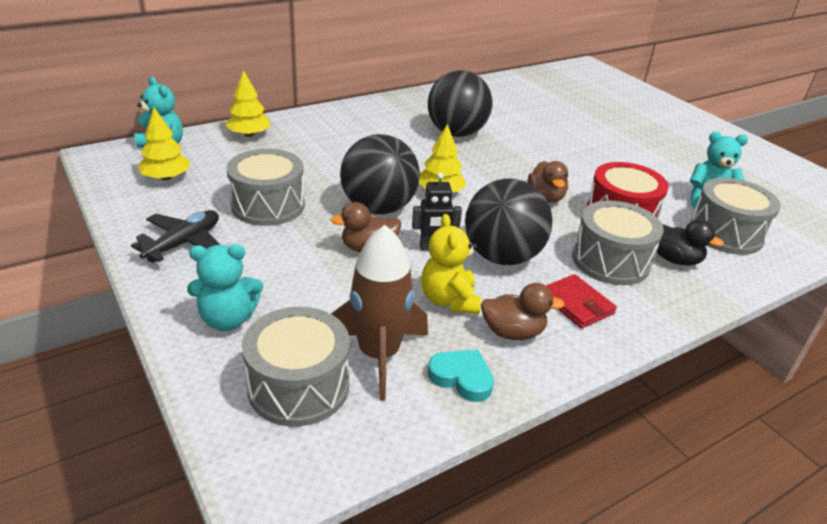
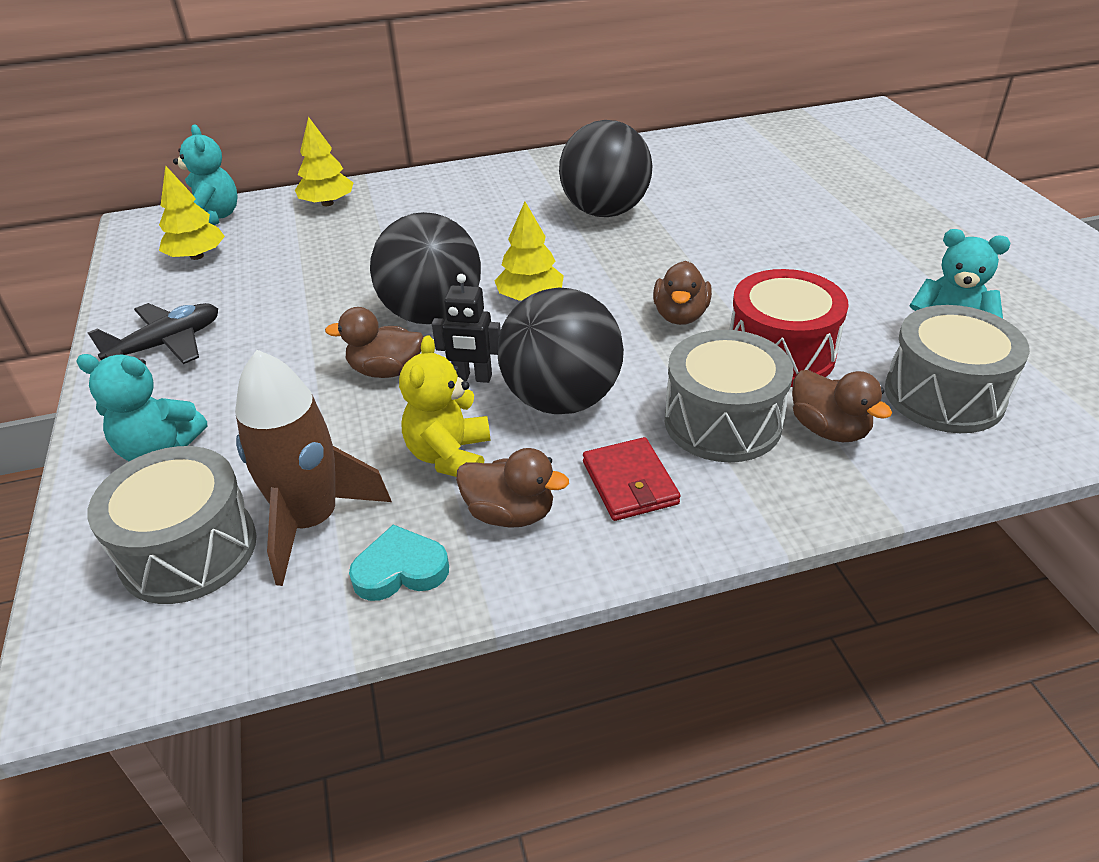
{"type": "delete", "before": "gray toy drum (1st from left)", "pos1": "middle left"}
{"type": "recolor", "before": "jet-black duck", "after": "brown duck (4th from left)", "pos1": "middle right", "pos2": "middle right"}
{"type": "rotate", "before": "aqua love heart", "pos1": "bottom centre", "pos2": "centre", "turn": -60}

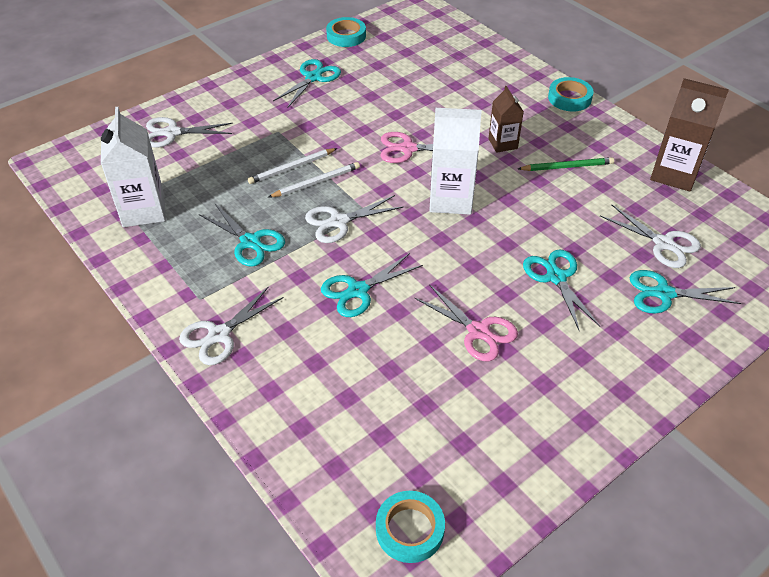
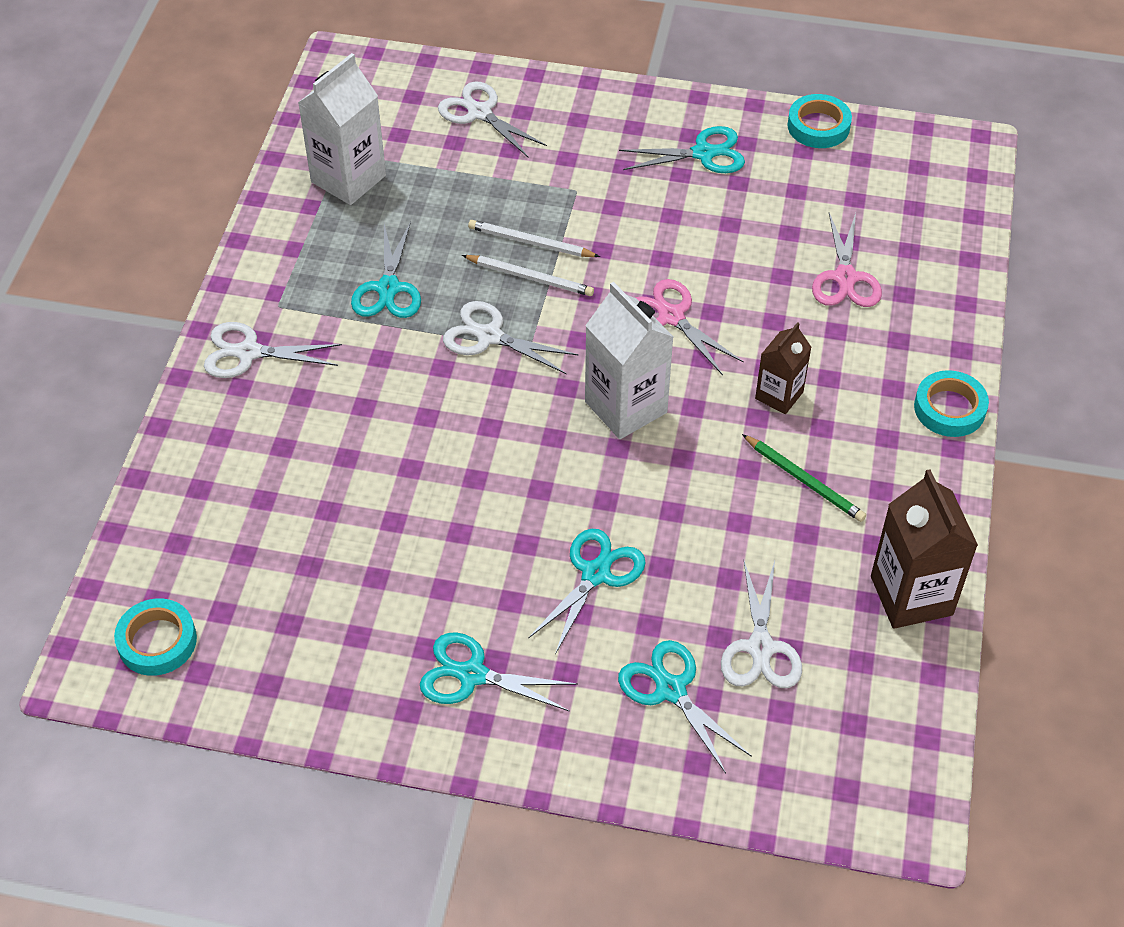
{"type": "move", "before": "aqua scissors (3rd from left in the first image)", "after": "aqua scissors (2nd from left)", "pos1": "centre", "pos2": "bottom centre"}
{"type": "move", "before": "pink scissors (2nd from left)", "pos1": "centre", "pos2": "top right"}

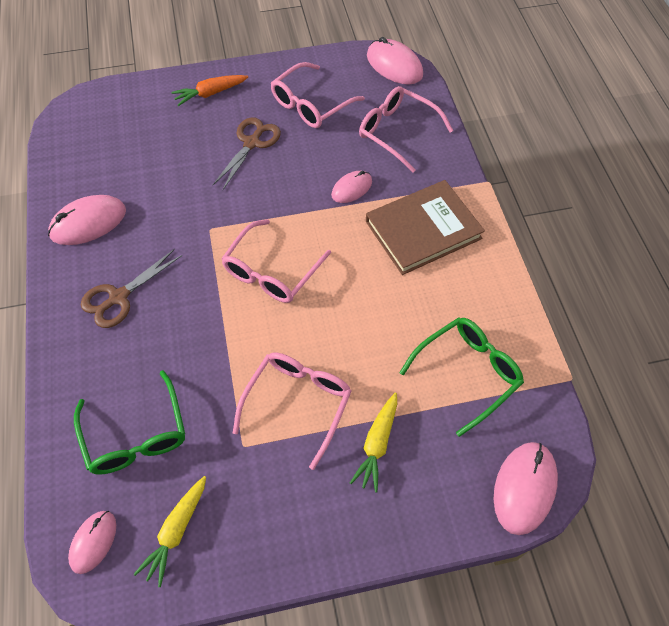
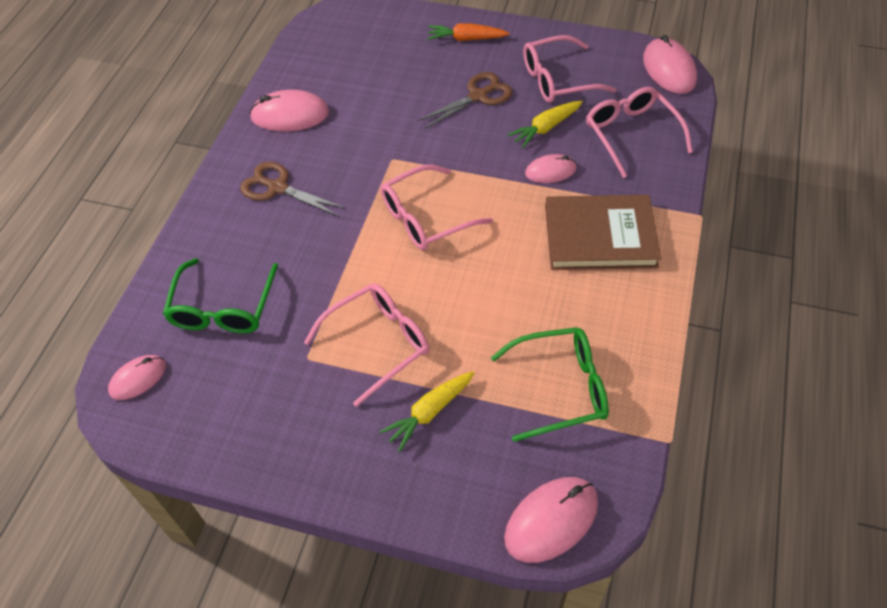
{"type": "move", "before": "yellow carrot (1st from left in the first image)", "after": "yellow carrot (2nd from left)", "pos1": "bottom left", "pos2": "top centre"}
{"type": "rotate", "before": "brown scissors (1st from left)", "pos1": "middle left", "pos2": "top left", "turn": 45}

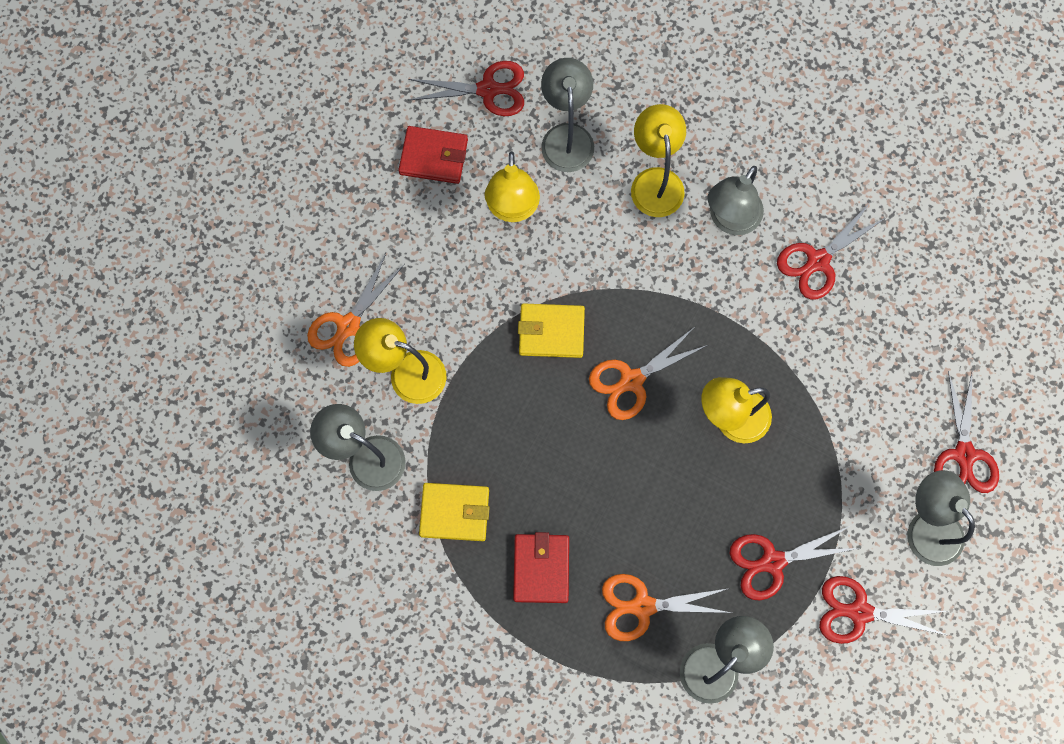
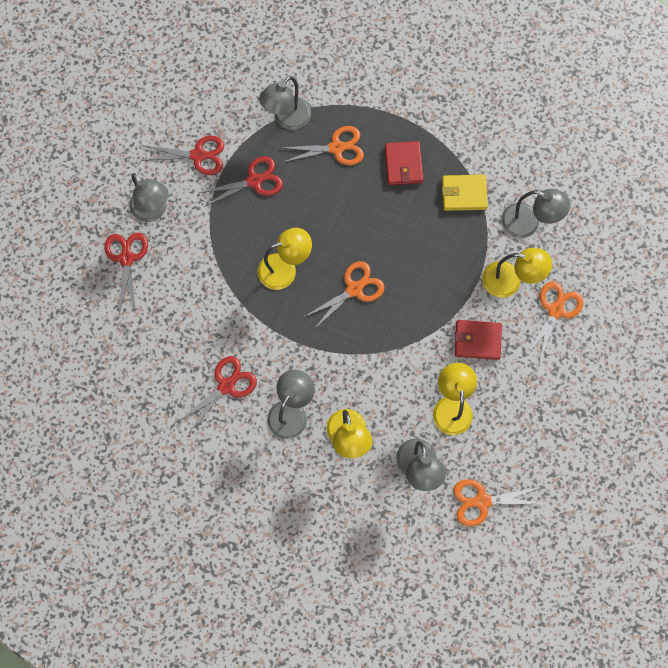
{"type": "delete", "before": "yellow card wallet (2nd from left)", "pos1": "centre"}
{"type": "move", "before": "crimson card wallet (1st from left in the first image)", "after": "crimson card wallet (2nd from left)", "pos1": "top centre", "pos2": "middle right"}
{"type": "recolor", "before": "crimson scissors (1st from left)", "after": "orange-coloured scissors (3rd from left)", "pos1": "top centre", "pos2": "bottom right"}

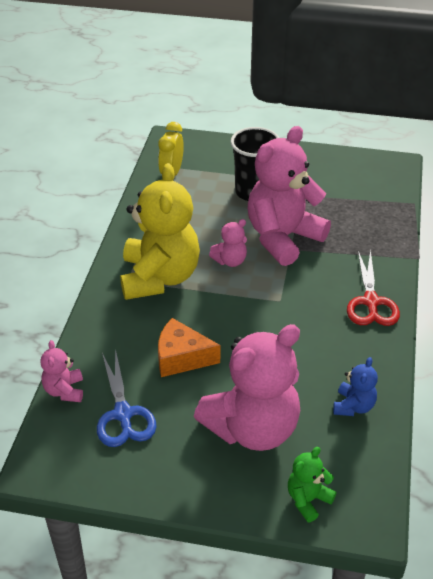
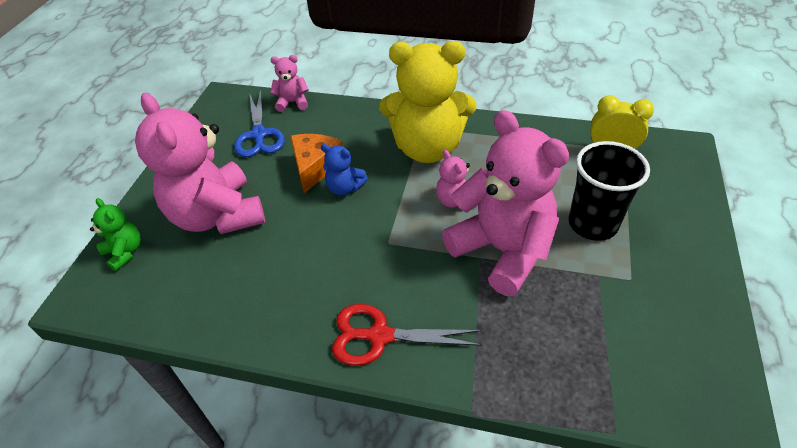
{"type": "move", "before": "cobalt teddy", "pos1": "bottom right", "pos2": "centre"}
{"type": "rotate", "before": "cobalt scissors", "pos1": "bottom left", "pos2": "top left", "turn": -90}

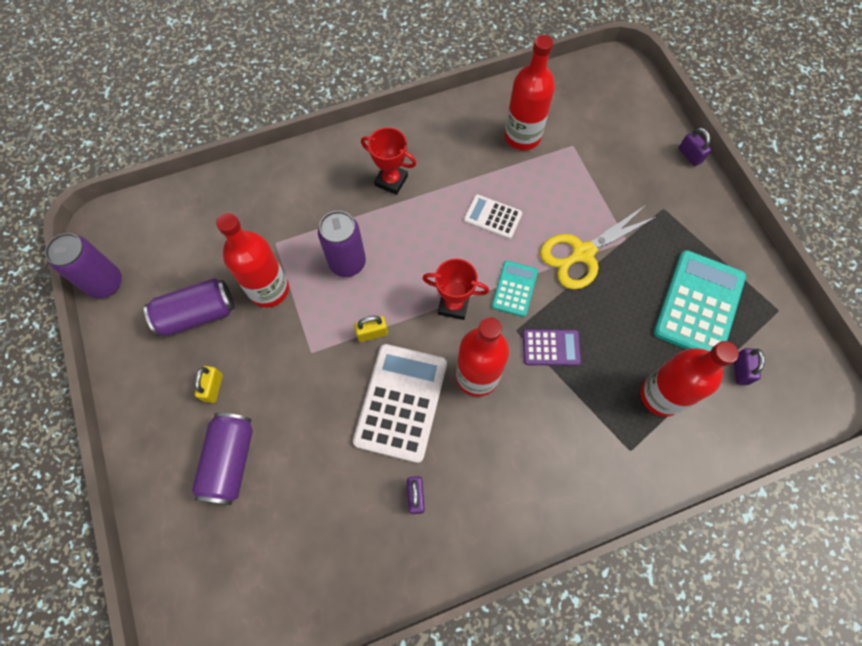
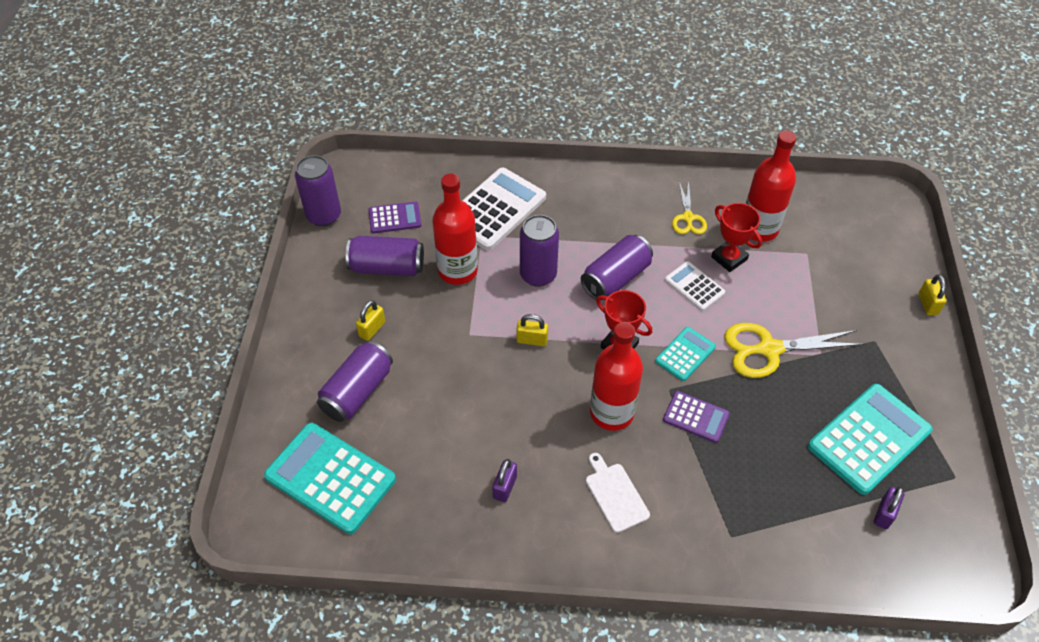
{"type": "delete", "before": "crimson bottle (4th from left)", "pos1": "middle right"}
{"type": "insert", "after": "aqua adding machine (1st from left)", "pos2": "bottom left"}
{"type": "insert", "after": "purple adding machine (1st from left)", "pos2": "centre"}
{"type": "insert", "after": "purple can (5th from left)", "pos2": "centre"}
{"type": "insert", "after": "white cutting board", "pos2": "bottom centre"}
{"type": "insert", "after": "yellow scissors (1st from left)", "pos2": "top centre"}
{"type": "move", "before": "white adding machine (1st from left)", "pos1": "centre", "pos2": "top centre"}
{"type": "move", "before": "crimson prize cup (1st from left in the first image)", "after": "crimson prize cup (2nd from left)", "pos1": "top centre", "pos2": "middle right"}
{"type": "recolor", "before": "purple small lock (2nd from left)", "after": "yellow small lock (3rd from left)", "pos1": "top right", "pos2": "middle right"}

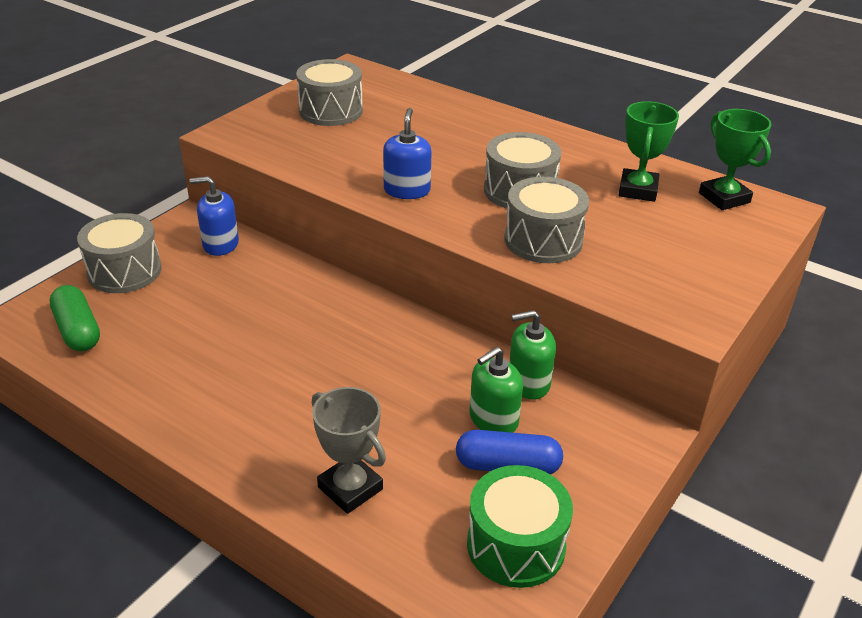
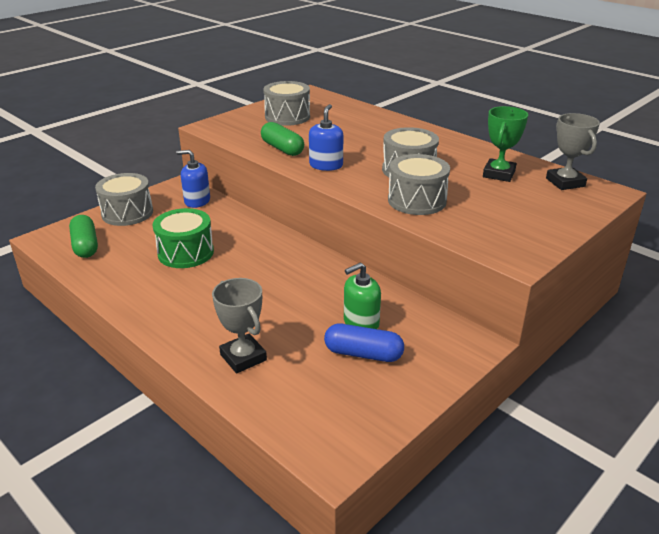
{"type": "delete", "before": "green pump bottle (2nd from left)", "pos1": "centre"}
{"type": "insert", "after": "green pill shape (2nd from left)", "pos2": "top centre"}
{"type": "move", "before": "green toy drum", "pos1": "bottom centre", "pos2": "middle left"}
{"type": "recolor", "before": "green prize cup (2nd from left)", "after": "gray prize cup (2nd from left)", "pos1": "top right", "pos2": "top right"}

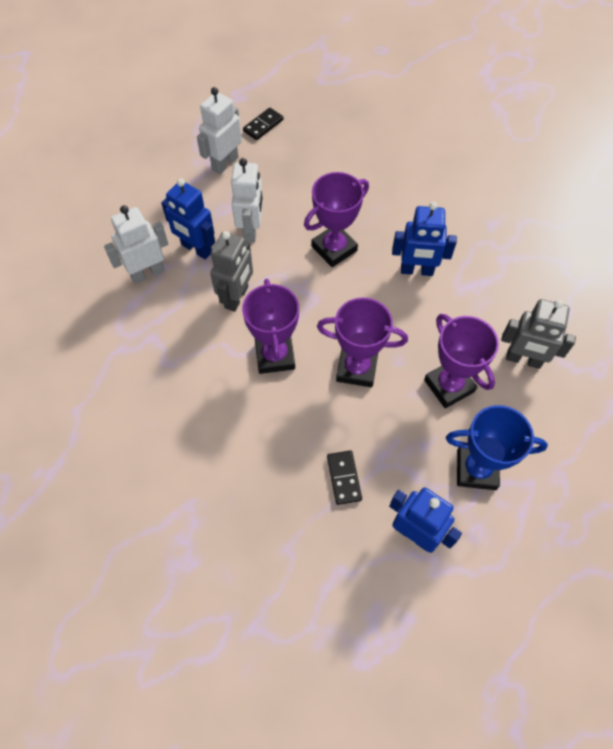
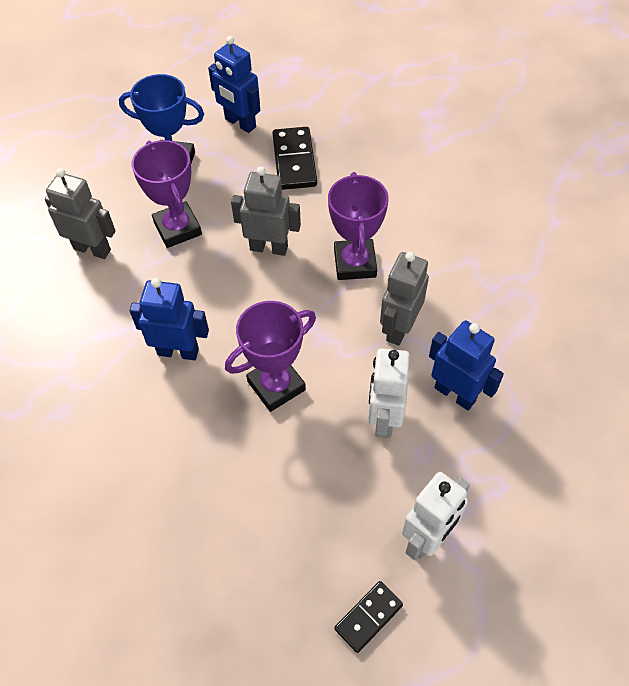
{"type": "delete", "before": "white robot (1st from left)", "pos1": "top left"}
{"type": "replace", "before": "purple prize cup (3rd from left)", "after": "gray robot (2nd from left)", "pos1": "centre", "pos2": "top centre"}
{"type": "resize", "before": "jet-black domino tile (2nd from left in the first image)", "pos1": "centre", "pos2": "top centre", "scale": 1.62}

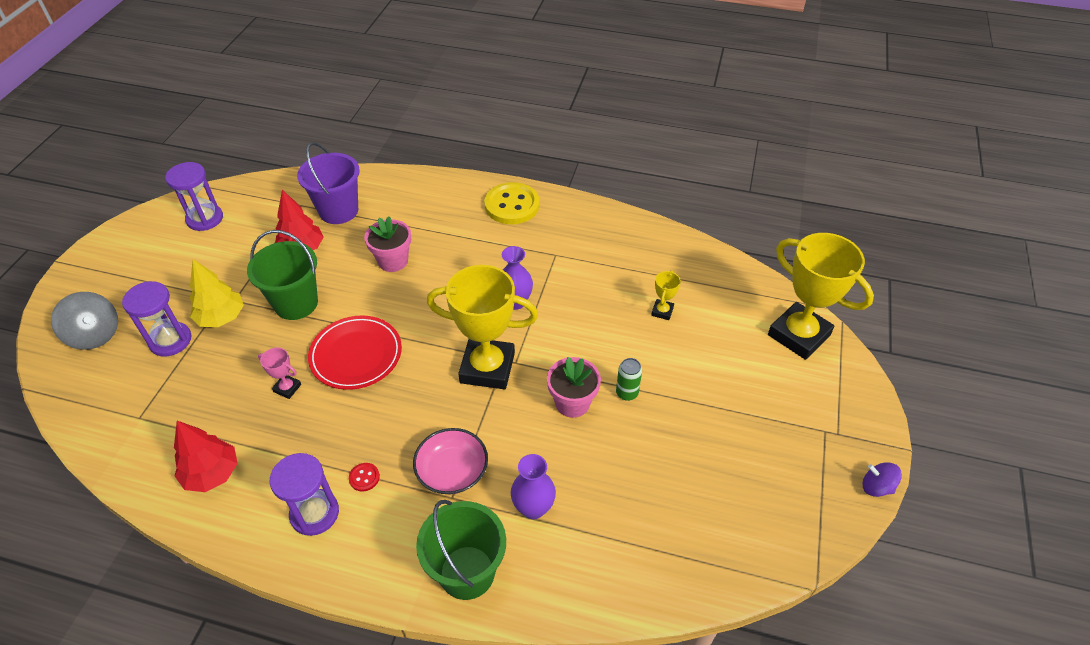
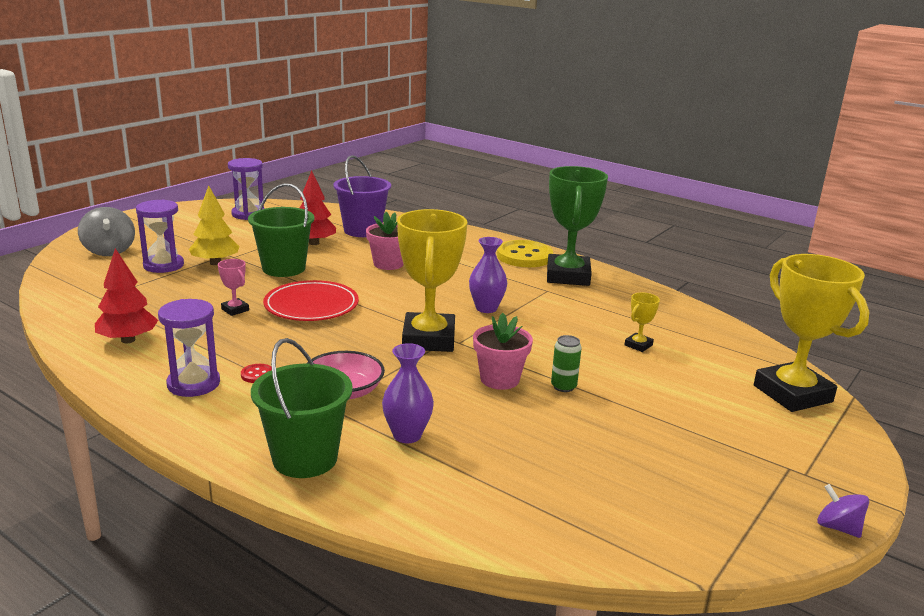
{"type": "insert", "after": "green prize cup", "pos2": "centre"}
{"type": "rotate", "before": "yellow prize cup (1st from left)", "pos1": "centre", "pos2": "centre", "turn": 60}

